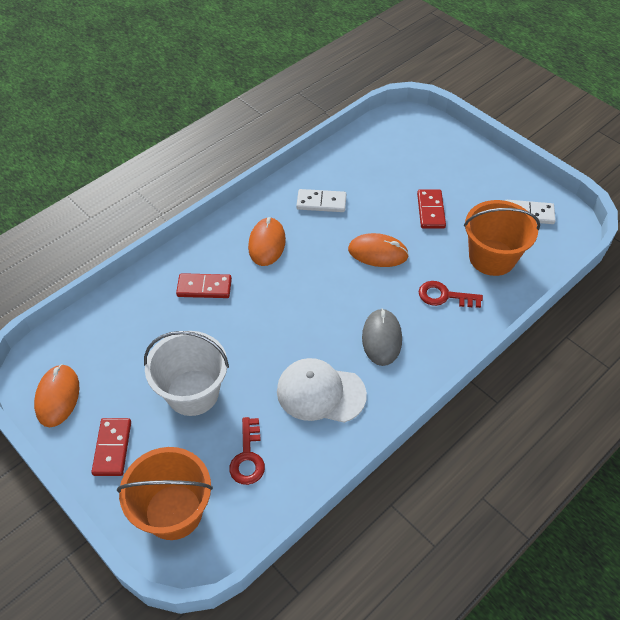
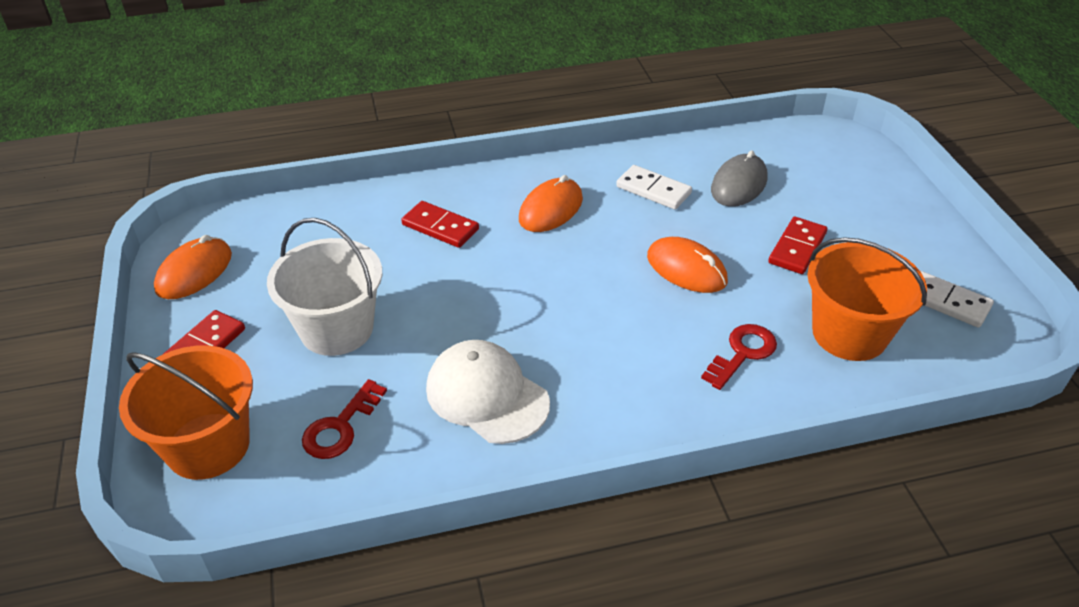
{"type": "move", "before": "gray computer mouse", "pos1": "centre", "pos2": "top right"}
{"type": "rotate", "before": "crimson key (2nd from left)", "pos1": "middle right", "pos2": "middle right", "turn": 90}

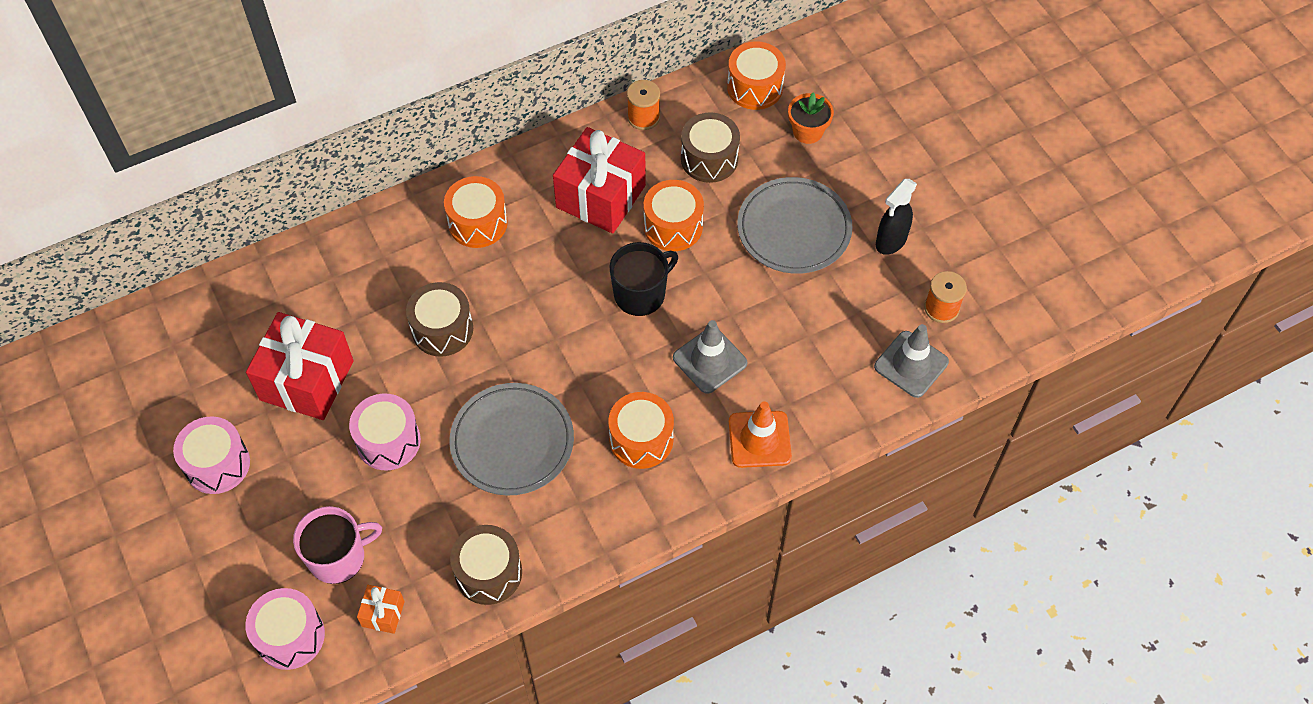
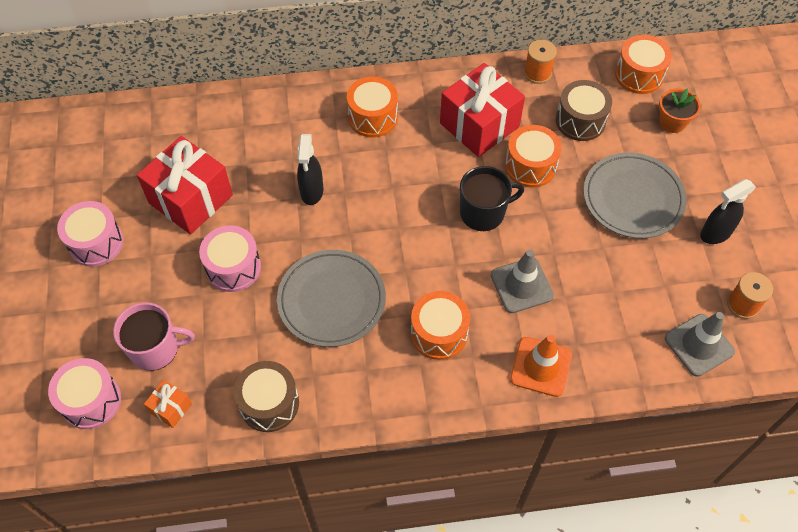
{"type": "replace", "before": "brown toy drum (1st from left)", "after": "jet-black sprayer (1st from left)", "pos1": "centre", "pos2": "top centre"}

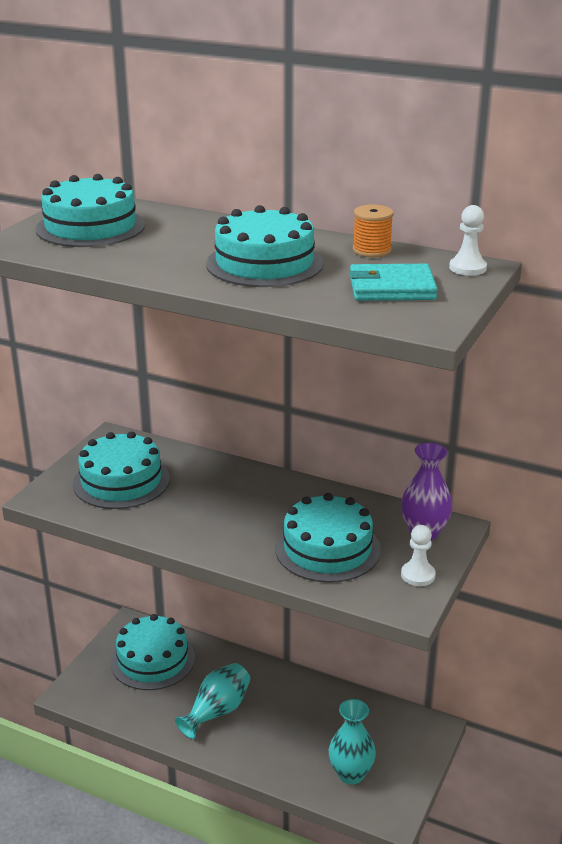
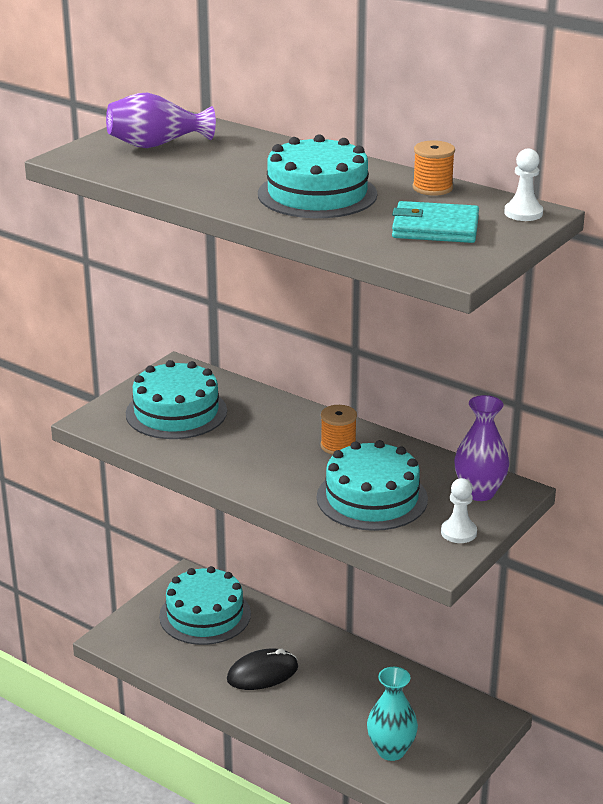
{"type": "insert", "after": "orange-coloured bobbin (1st from left)", "pos2": "centre"}
{"type": "replace", "before": "aqua layer cake (1st from left)", "after": "purple vase (1st from left)", "pos1": "top left", "pos2": "top left"}
{"type": "replace", "before": "aqua vase (1st from left)", "after": "jet-black computer mouse", "pos1": "bottom centre", "pos2": "bottom centre"}

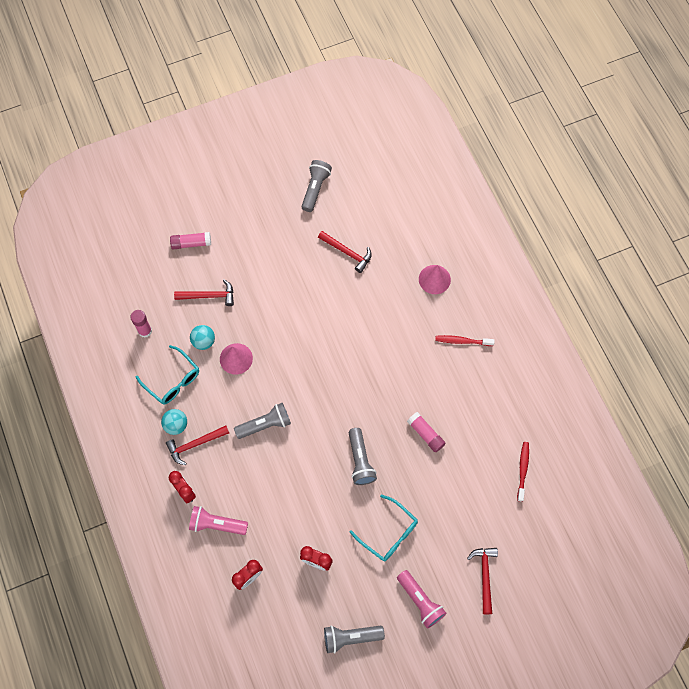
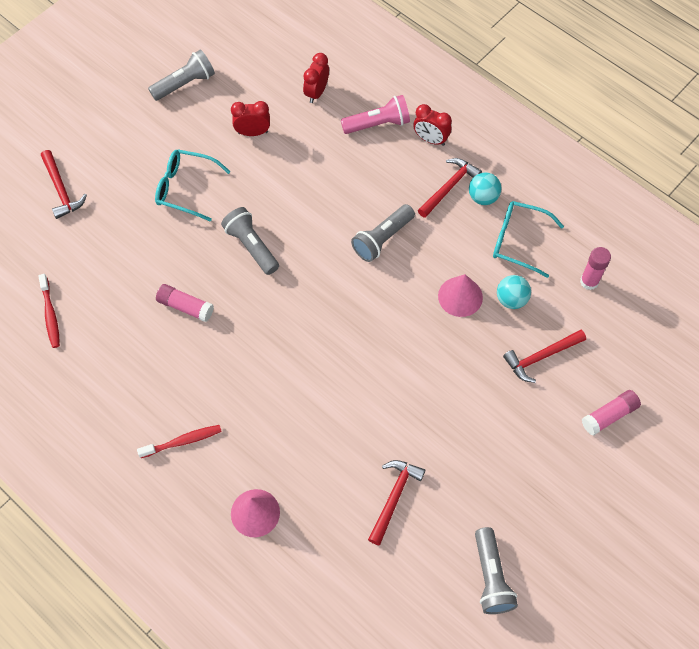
{"type": "delete", "before": "pink pocket torch (2nd from left)", "pos1": "bottom centre"}
{"type": "rotate", "before": "crimson hammer (3rd from left in the first image)", "pos1": "centre", "pos2": "bottom centre", "turn": 105}

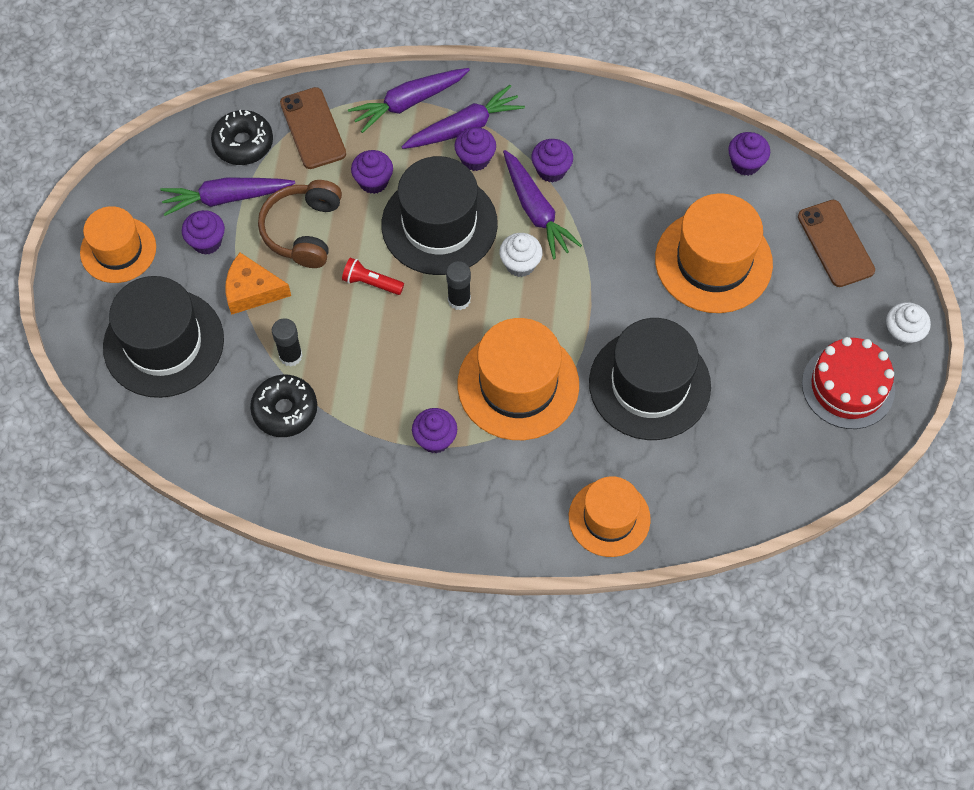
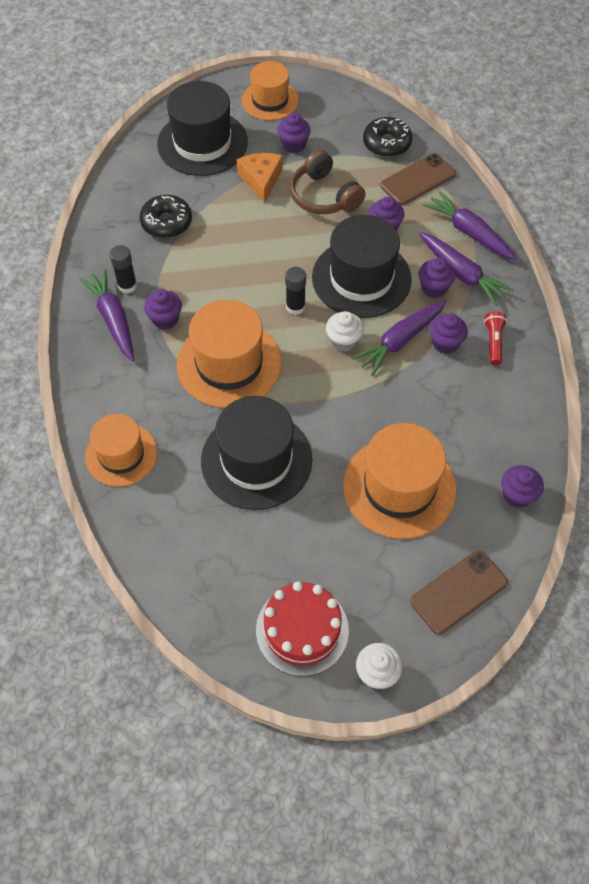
{"type": "move", "before": "purple carrot (1st from left)", "pos1": "top left", "pos2": "middle left"}
{"type": "move", "before": "jet-black glue (1st from left)", "pos1": "middle left", "pos2": "top left"}
{"type": "move", "before": "crimson pocket torch", "pos1": "centre", "pos2": "middle right"}
{"type": "rotate", "before": "brown headset", "pos1": "top left", "pos2": "top centre", "turn": -120}

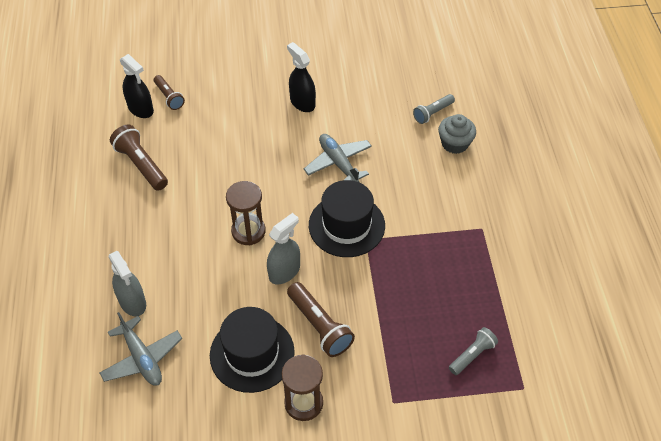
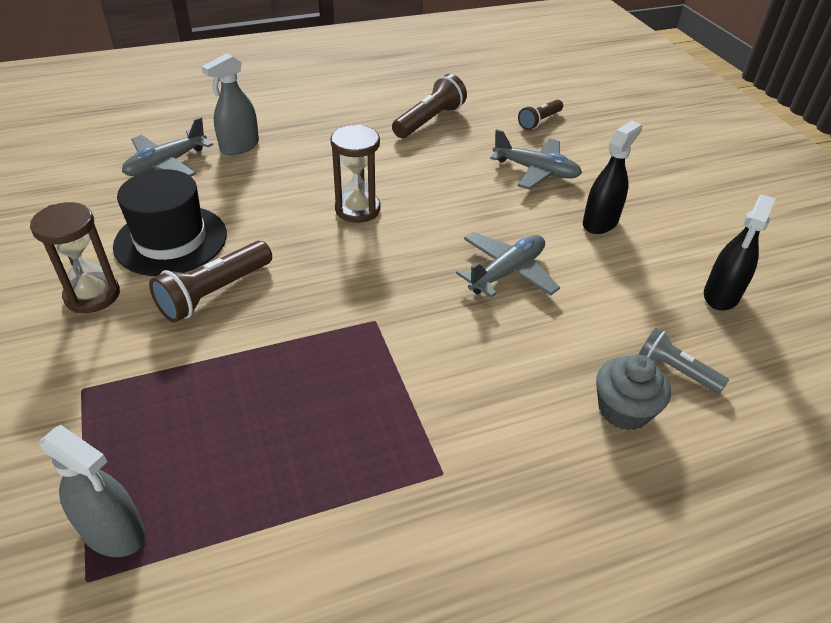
{"type": "delete", "before": "jet-black top hat (2nd from left)", "pos1": "centre"}
{"type": "delete", "before": "gray pocket torch (2nd from left)", "pos1": "bottom right"}
{"type": "insert", "after": "gray plane (3rd from left)", "pos2": "top centre"}
{"type": "move", "before": "jet-black sprayer (1st from left in the first image)", "after": "jet-black sprayer (2nd from left)", "pos1": "top left", "pos2": "middle right"}
{"type": "move", "before": "gray sprayer (2nd from left in the first image)", "after": "gray sprayer (1st from left)", "pos1": "centre", "pos2": "bottom left"}

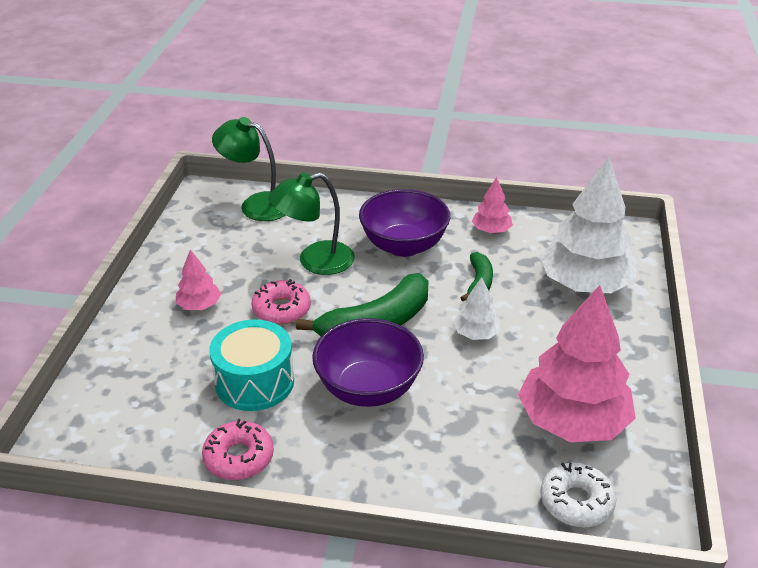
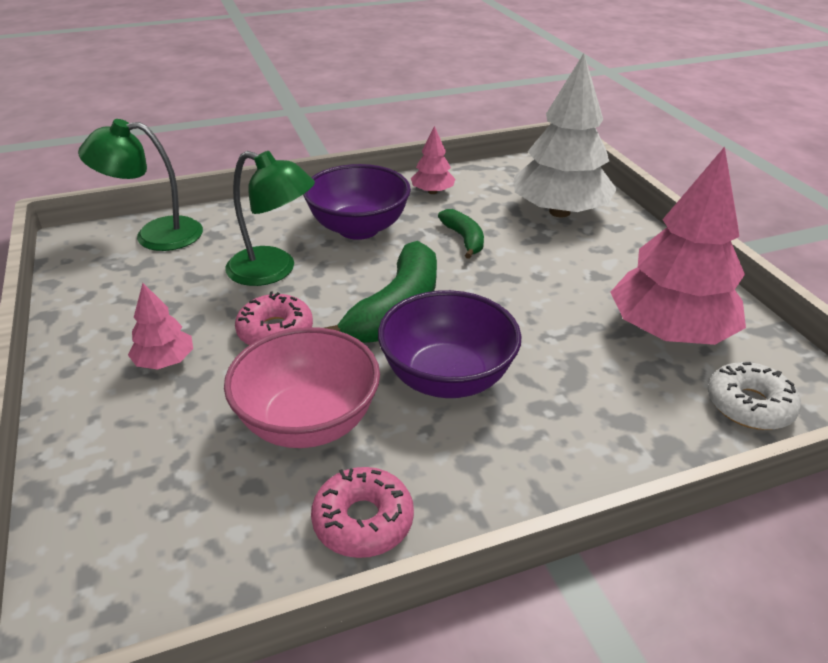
{"type": "delete", "before": "white fir tree (1st from left)", "pos1": "centre"}
{"type": "replace", "before": "aqua toy drum", "after": "pink serving bowl", "pos1": "middle left", "pos2": "centre"}
{"type": "rotate", "before": "green lamp (2nd from left)", "pos1": "centre", "pos2": "top left", "turn": -105}

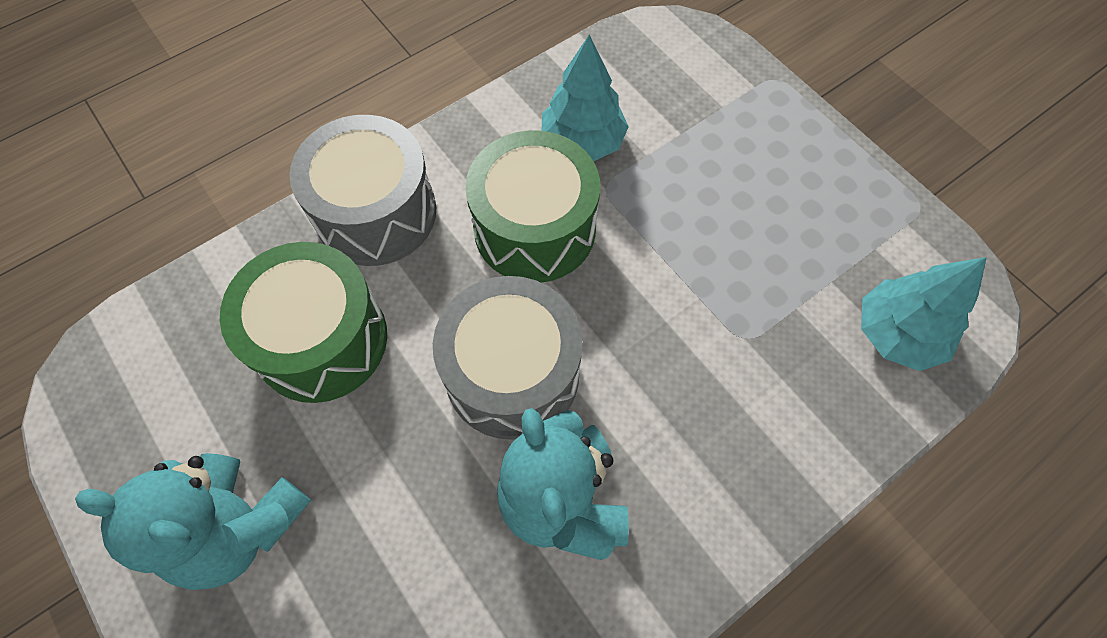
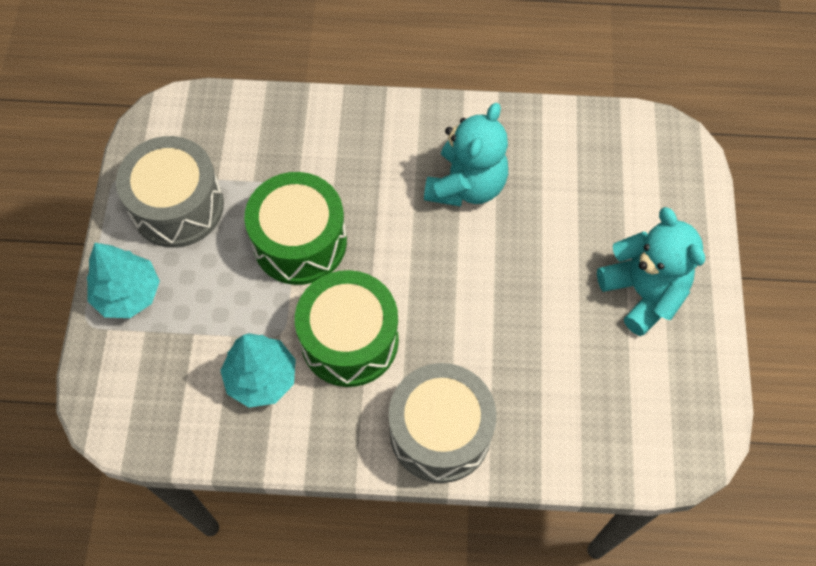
{"type": "move", "before": "green toy drum (1st from left)", "pos1": "middle left", "pos2": "centre"}
{"type": "move", "before": "gray toy drum (2nd from left in the first image)", "after": "gray toy drum (1st from left)", "pos1": "centre", "pos2": "middle left"}
{"type": "move", "before": "aqua fir tree (2nd from left in the first image)", "after": "aqua fir tree (1st from left)", "pos1": "middle right", "pos2": "middle left"}

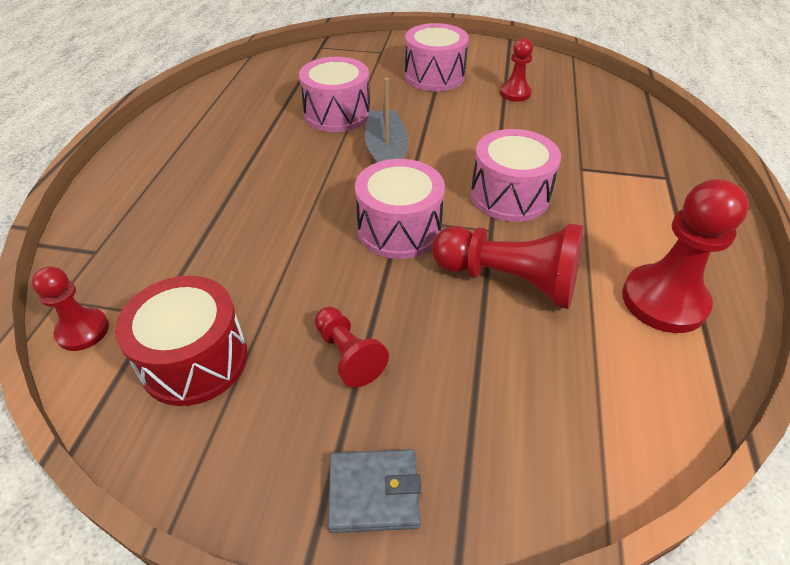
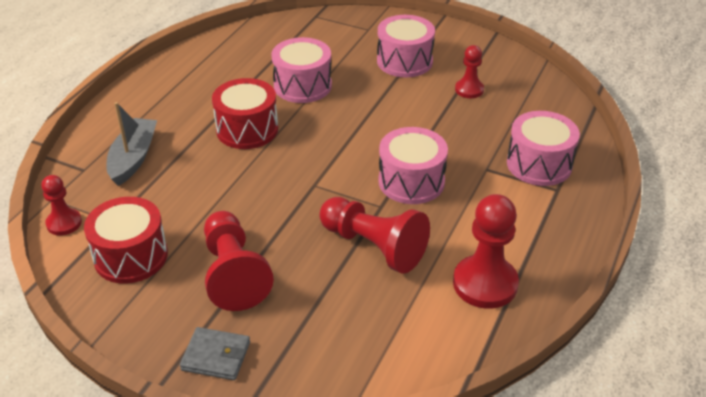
{"type": "insert", "after": "crimson toy drum (2nd from left)", "pos2": "top centre"}
{"type": "move", "before": "pink toy drum (2nd from left in the first image)", "after": "pink toy drum (4th from left)", "pos1": "centre", "pos2": "middle right"}
{"type": "move", "before": "gray boat", "pos1": "top centre", "pos2": "middle left"}
{"type": "resize", "before": "crimson game pawn (2nd from left)", "pos1": "centre", "pos2": "centre", "scale": 1.75}

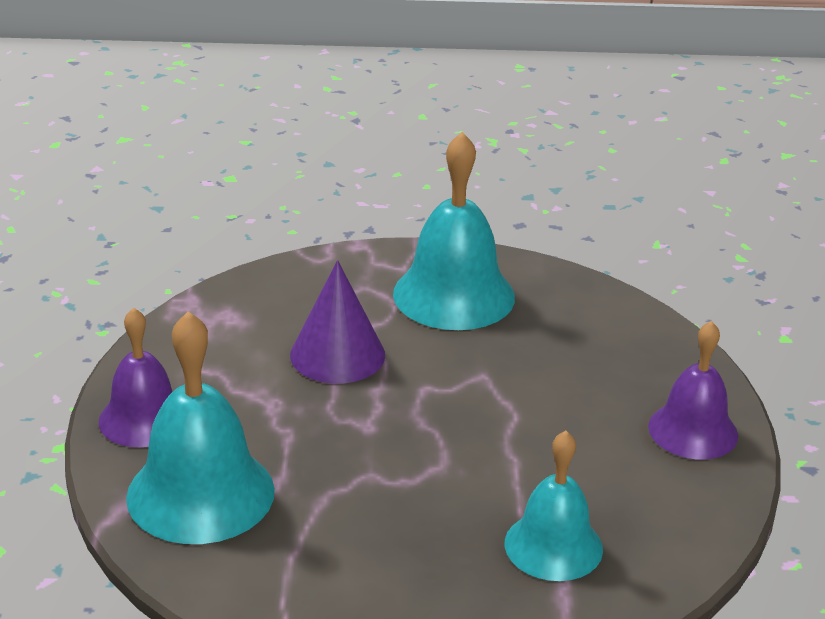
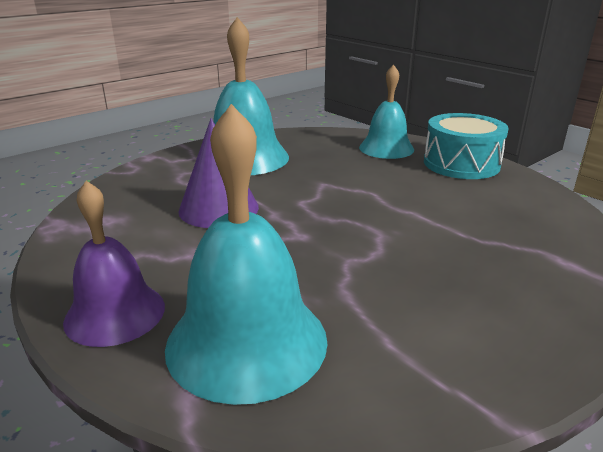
{"type": "move", "before": "aqua bell (3rd from left)", "pos1": "bottom right", "pos2": "top centre"}
{"type": "replace", "before": "purple bell (2nd from left)", "after": "aqua toy drum", "pos1": "middle right", "pos2": "top right"}

